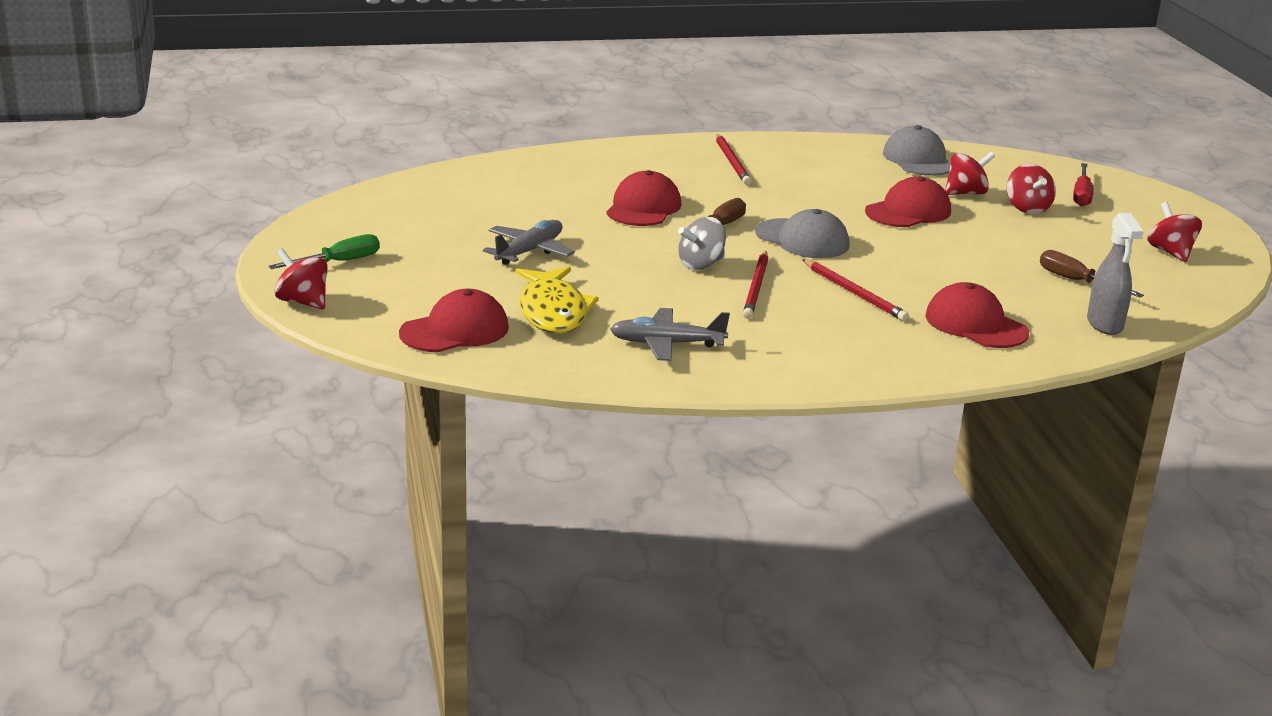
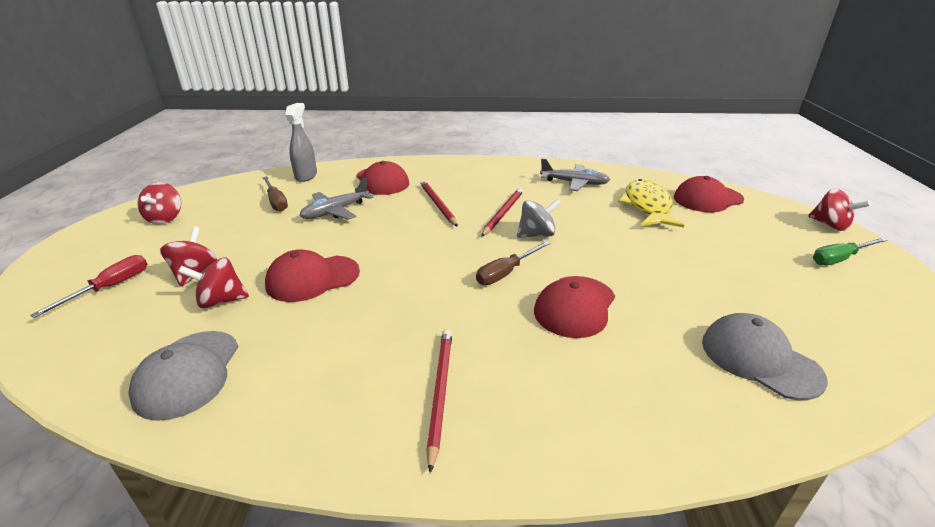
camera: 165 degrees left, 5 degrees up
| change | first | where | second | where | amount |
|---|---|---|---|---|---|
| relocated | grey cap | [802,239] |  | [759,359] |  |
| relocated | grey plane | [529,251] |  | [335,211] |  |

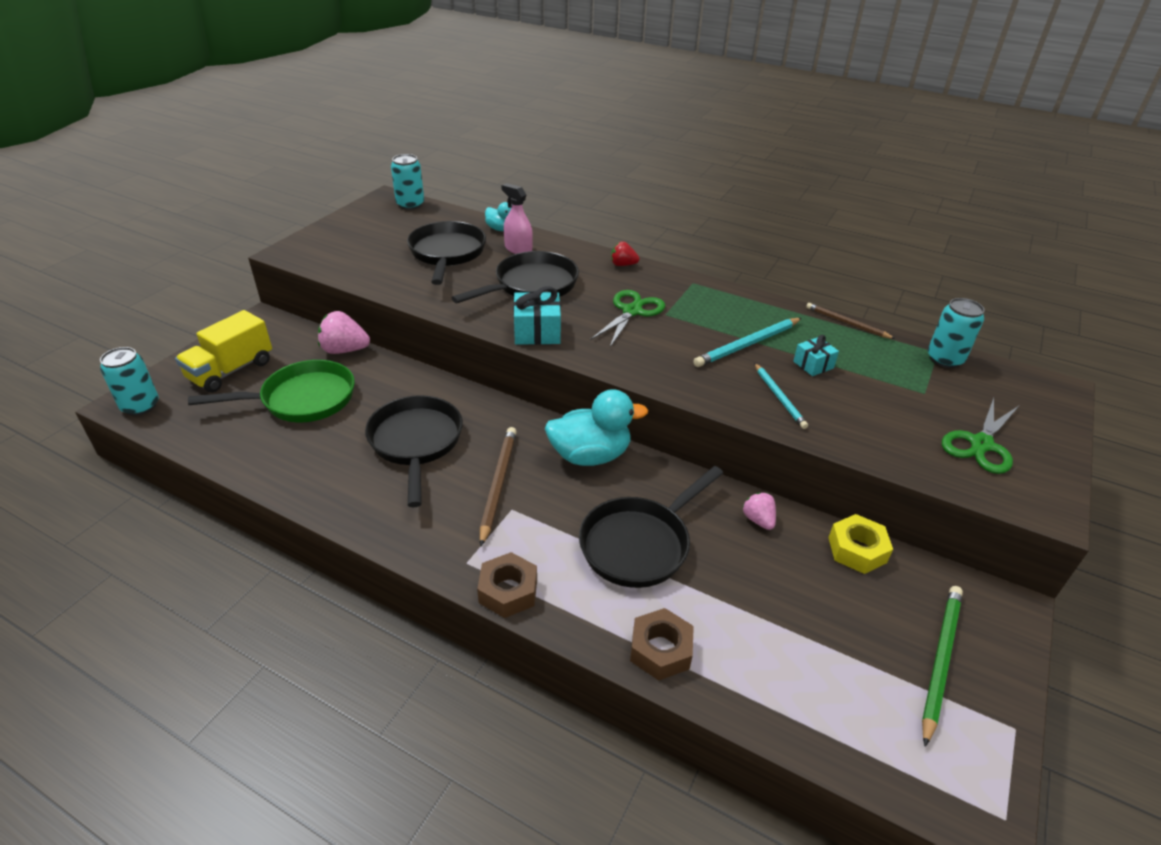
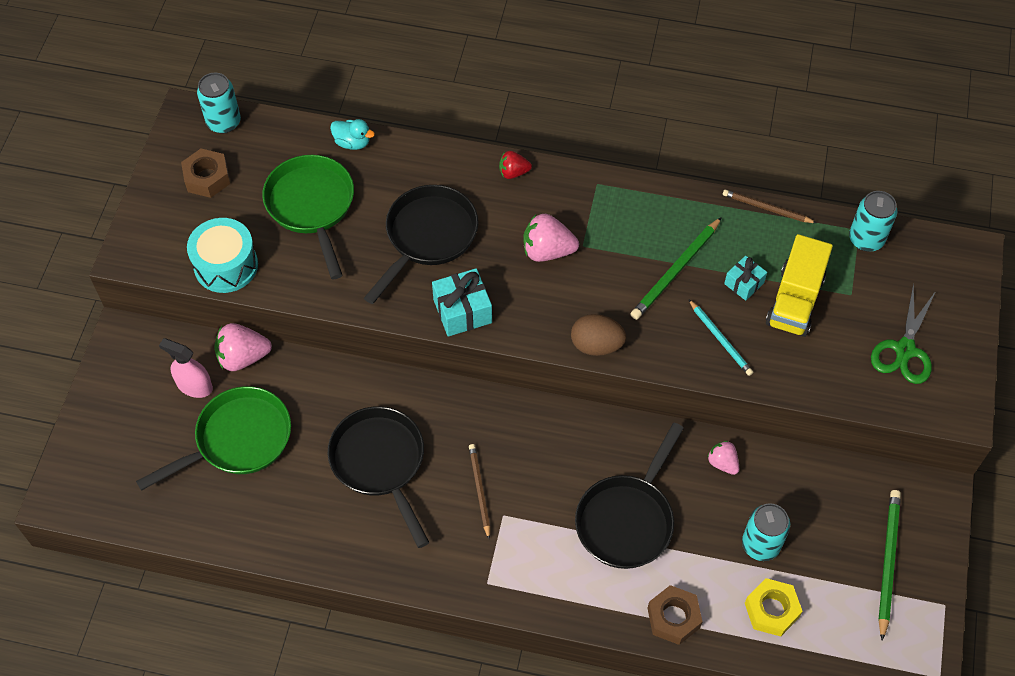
camera: 15 degrees left, 20 degrees up
| change | first | where | second | where | amount |
|---|---|---|---|---|---|
| relocated | pink spray bottle | [518,249] |  | [194,386] |  |
| colour | black pan | [447,253] | green pan | [312,206] |  |
| exchanged | green scissors | [632,311] | pink strawberry | [547,251] |  |
| relocated | yellow truck | [231,370] |  | [794,301] |  |
| colour | turquoise pencil | [747,345] | green pencil | [676,271] |  |
| relocated | turquoise can | [140,406] |  | [760,544] |  |
| missing | turquoise duck | [590,455] |  |  |  |
| size | brown pencil | [498,484] |  | [479,490] | x0.66 |
| relocated | yellow nut | [857,550] |  | [771,610] |  |
| relocated | brown nut | [508,591] |  | [207,178] |  |
| appeared |  |  | turquoise drum | [226,265] |  |
| appeared |  |  | brown egg | [596,345] |  |

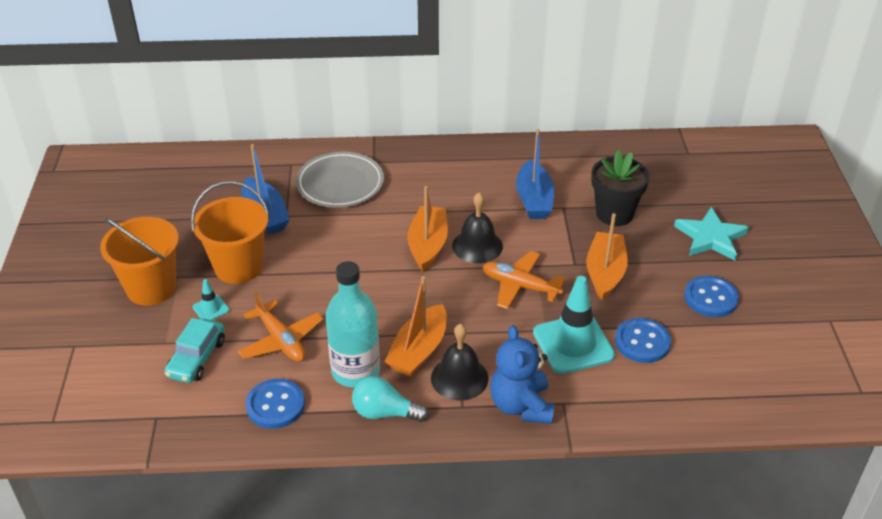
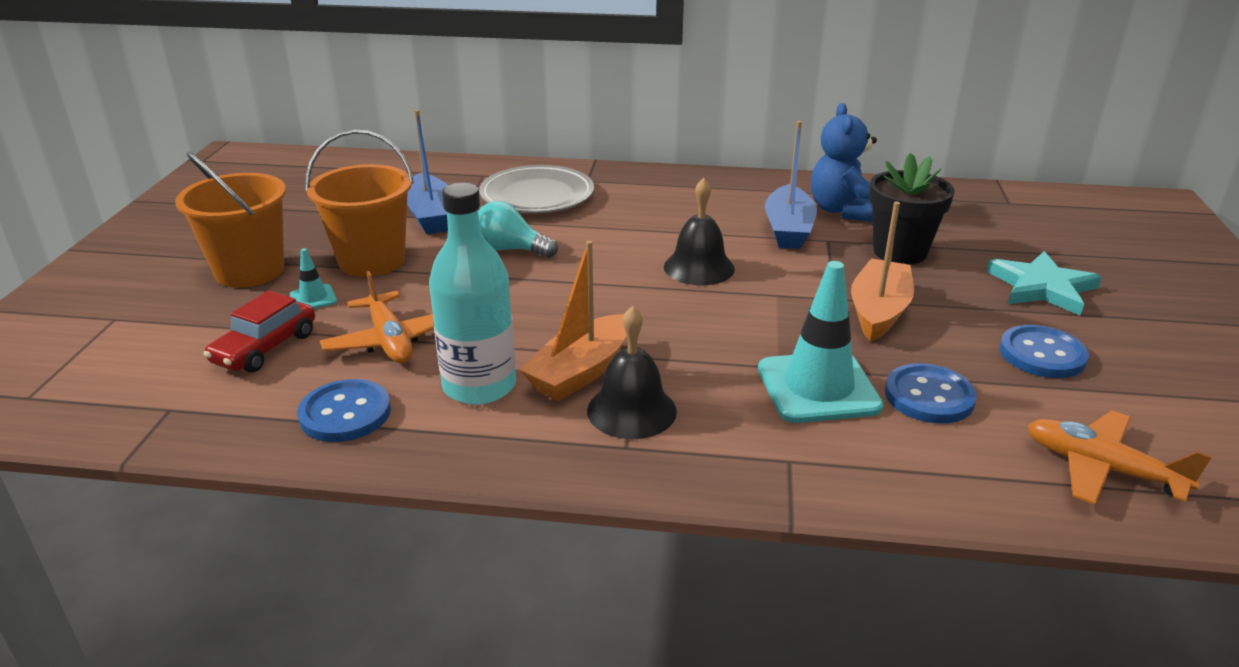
camera: 10 degrees right, 10 degrees down
| change | first | where | second | where | amount |
|---|---|---|---|---|---|
| missing | orange boat | [428,245] |  |  |  |
| relocated | orange plane | [520,286] |  | [1102,469] |  |
| colour | turquoise car | [197,358] | red car | [265,348] |  |
| relocated | blue teddy bear | [521,406] |  | [842,211] |  |
| relocated | turquoise light bulb | [385,412] |  | [511,249] |  |

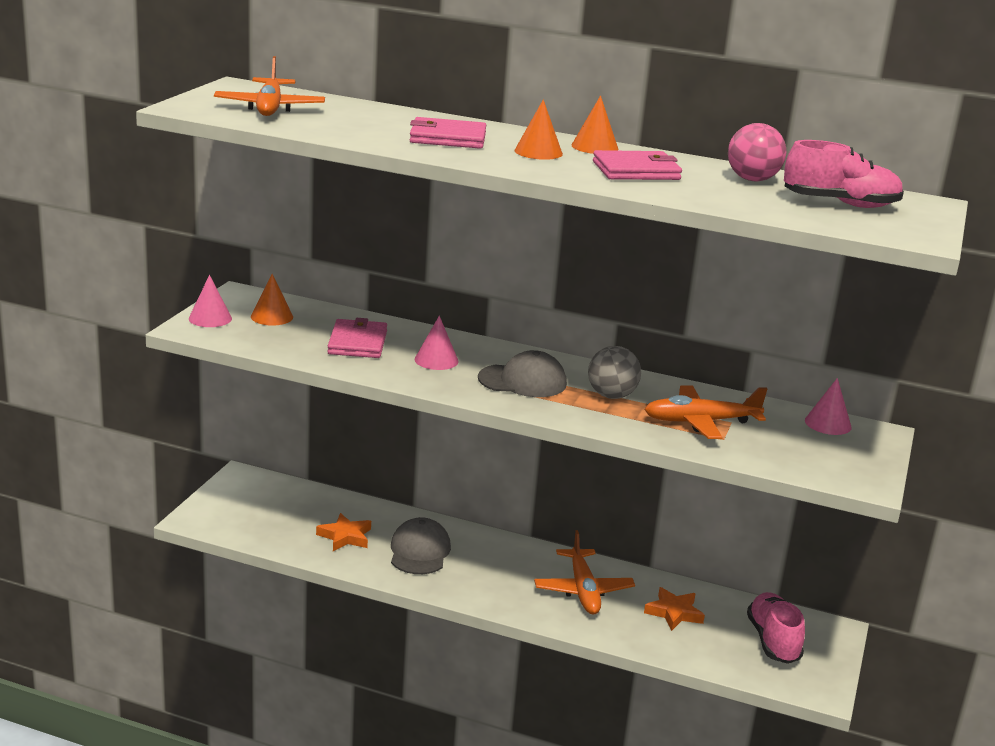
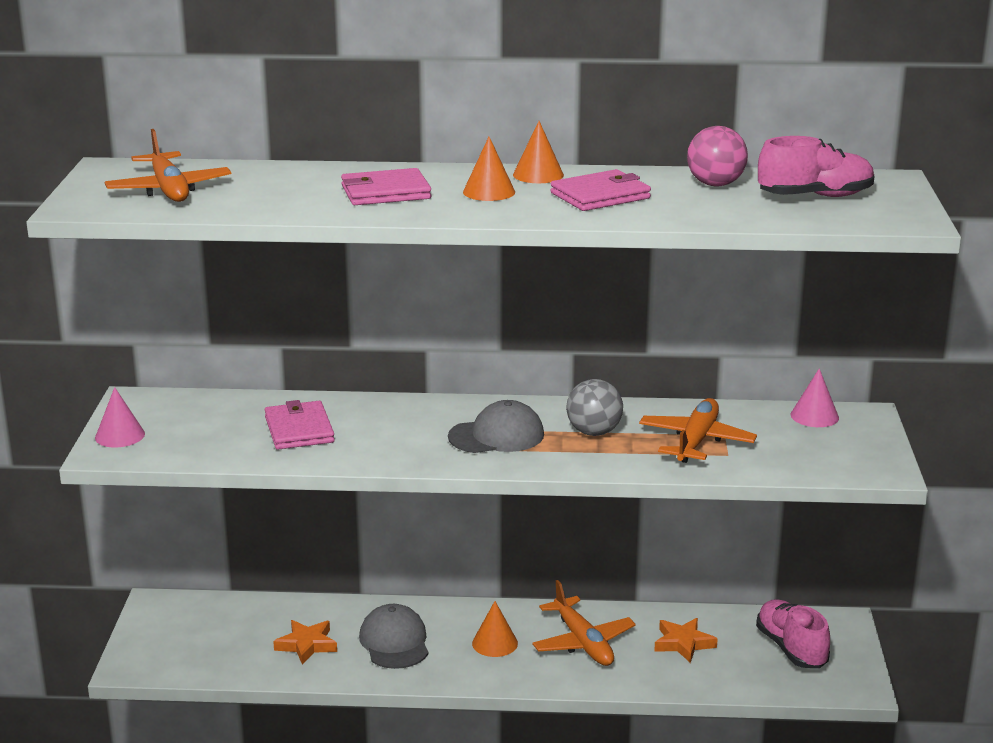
camera: 15 degrees left, 0 degrees up
| change | first | where | second | where | amount |
|---|---|---|---|---|---|
| relocated | orange cone | [272,316] |  | [495,643] |  |
| missing | pink cone | [436,360] |  |  |  |
| spun | orange plane | [701,422] |  | [696,441] | 135 degrees clockwise |

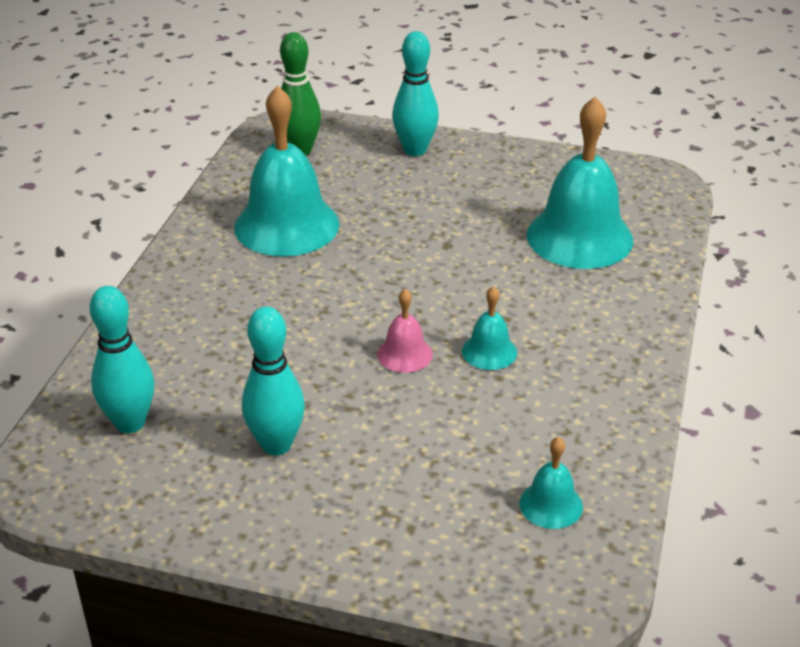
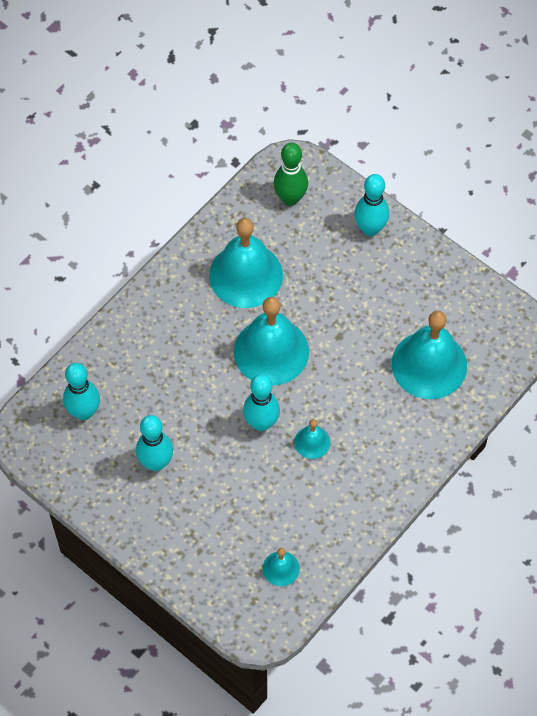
camera: 25 degrees right, 25 degrees up
| change | first | where | second | where | amount |
|---|---|---|---|---|---|
| exchanged | pink bell | [405,354] | turquoise bowling pin | [261,423] |  |
| appeared |  |  | turquoise bell | [271,351] |  |

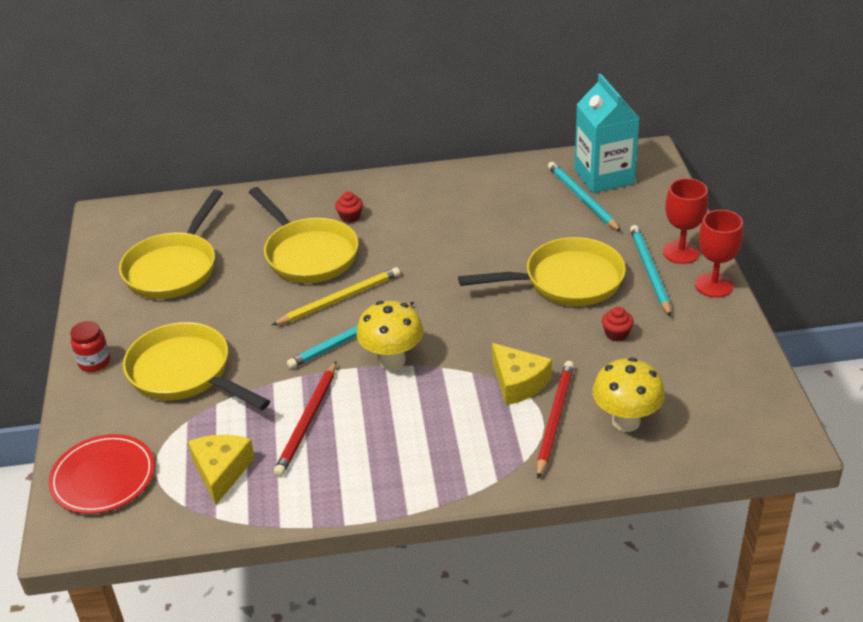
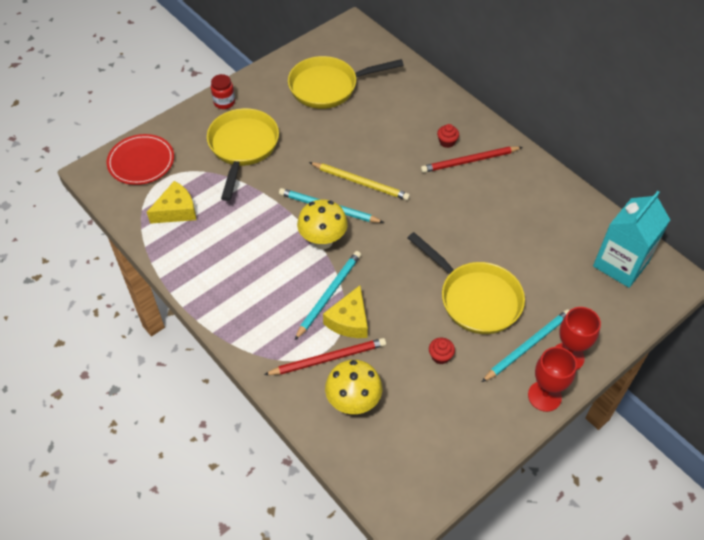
camera: 55 degrees right, 15 degrees up
| change | first | where | second | where | amount |
|---|---|---|---|---|---|
| relocated | turquoise pencil | [582,198] |  | [329,294] |  |
| missing | yellow pan | [308,254] |  |  |  |
| relocated | red pencil | [307,421] |  | [469,161] |  |

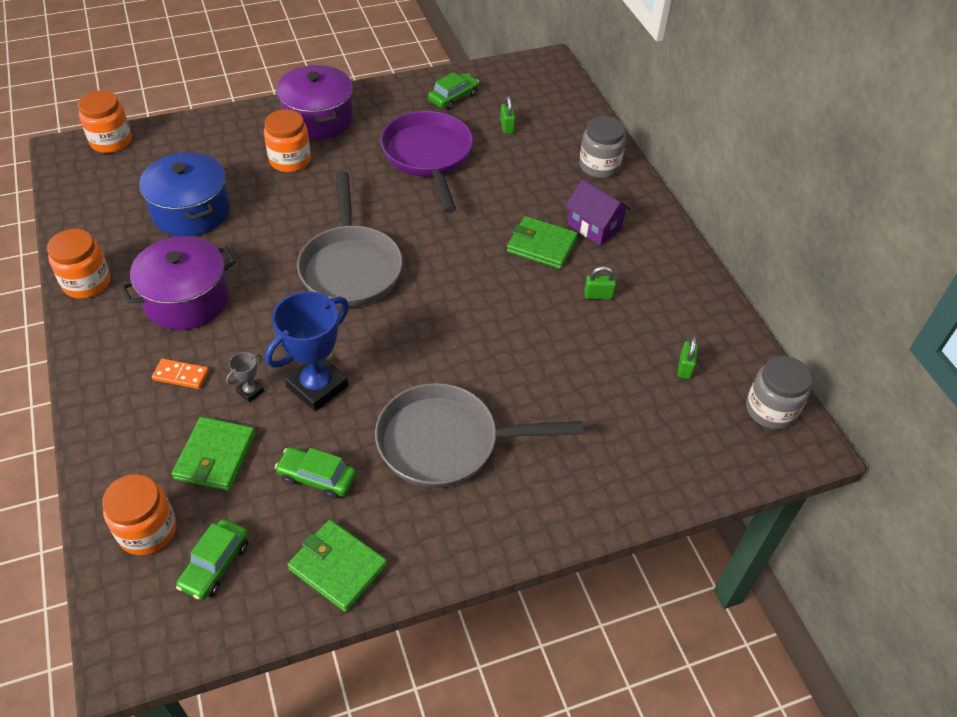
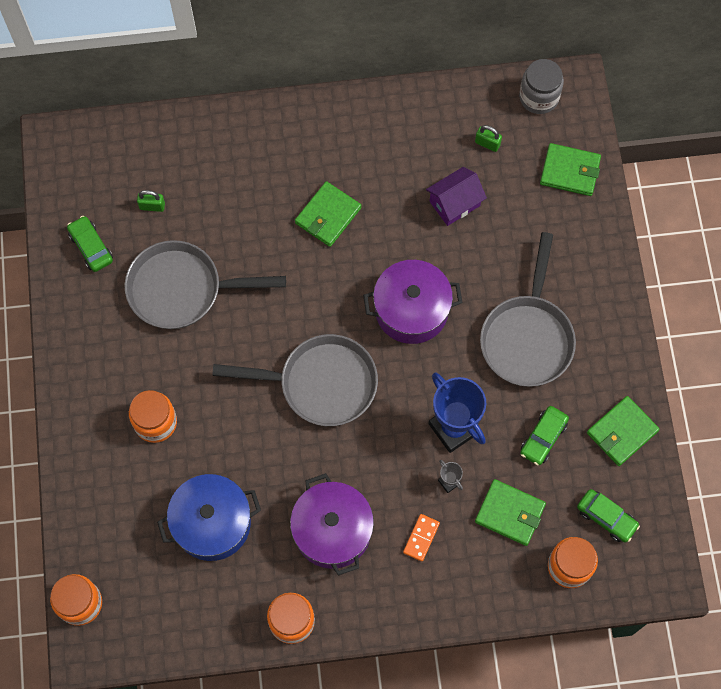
camera: 75 degrees left, 20 degrees up
| change | first | where | second | where | amount |
|---|---|---|---|---|---|
| relocated | purple pot | [318,119] |  | [411,310] |  |
| colour | purple pan | [428,157] | grey pan | [182,289] |  |
| missing | grey jar | [599,166] |  |  |  |
| relocated | purple house | [594,226] |  | [454,203] |  |
| missing | green padlock | [598,295] |  |  |  |
| appeared |  |  | green wallet | [570,171] |  |

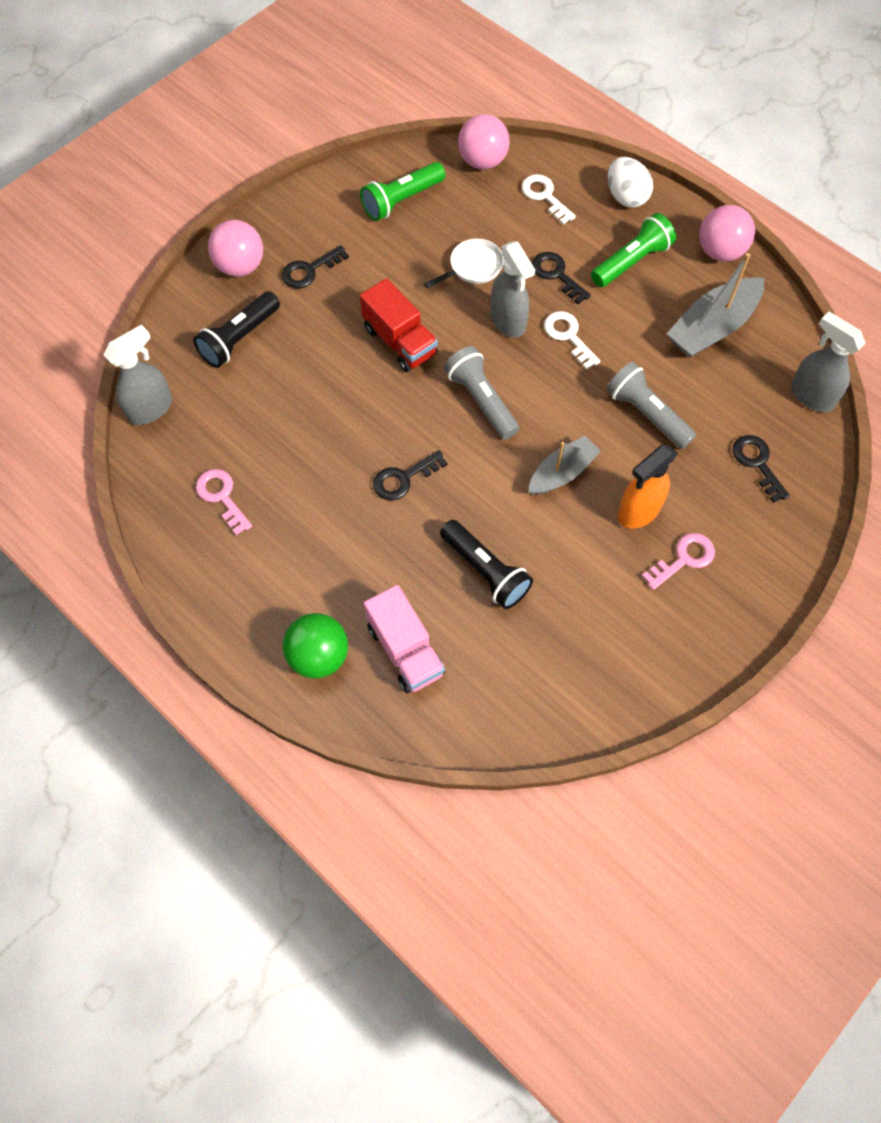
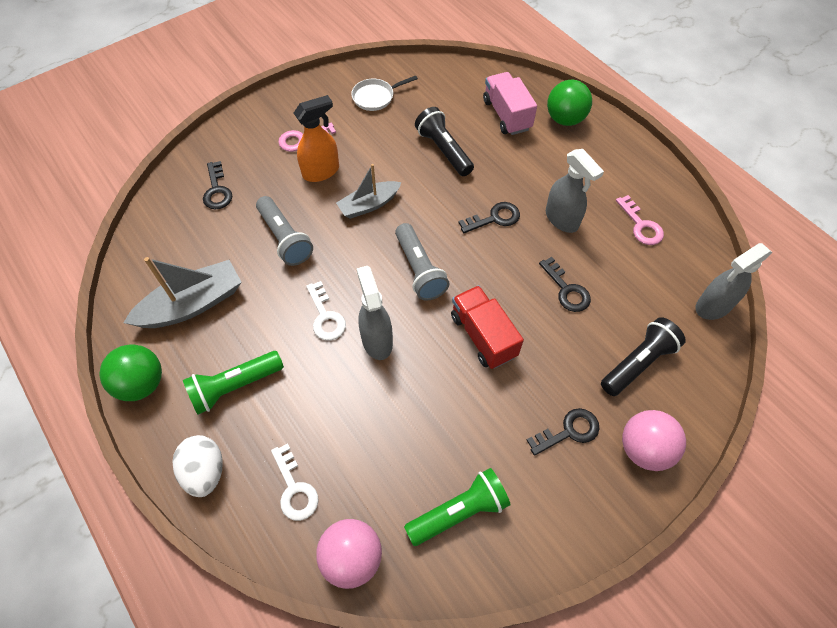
camera: 170 degrees left, 5 degrees down
| change | first | where | second | where | amount |
|---|---|---|---|---|---|
| colour | pink ball | [720,251] | green ball | [142,383] |  |
| relocated | white pan | [473,267] |  | [375,97] |  |
| relocated | black key | [556,275] |  | [566,289] |  |
| relocated | grey spray bottle | [811,395] |  | [562,219] |  |

